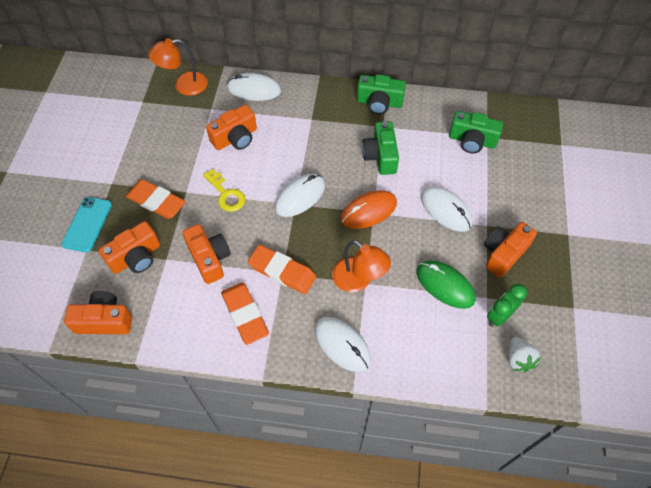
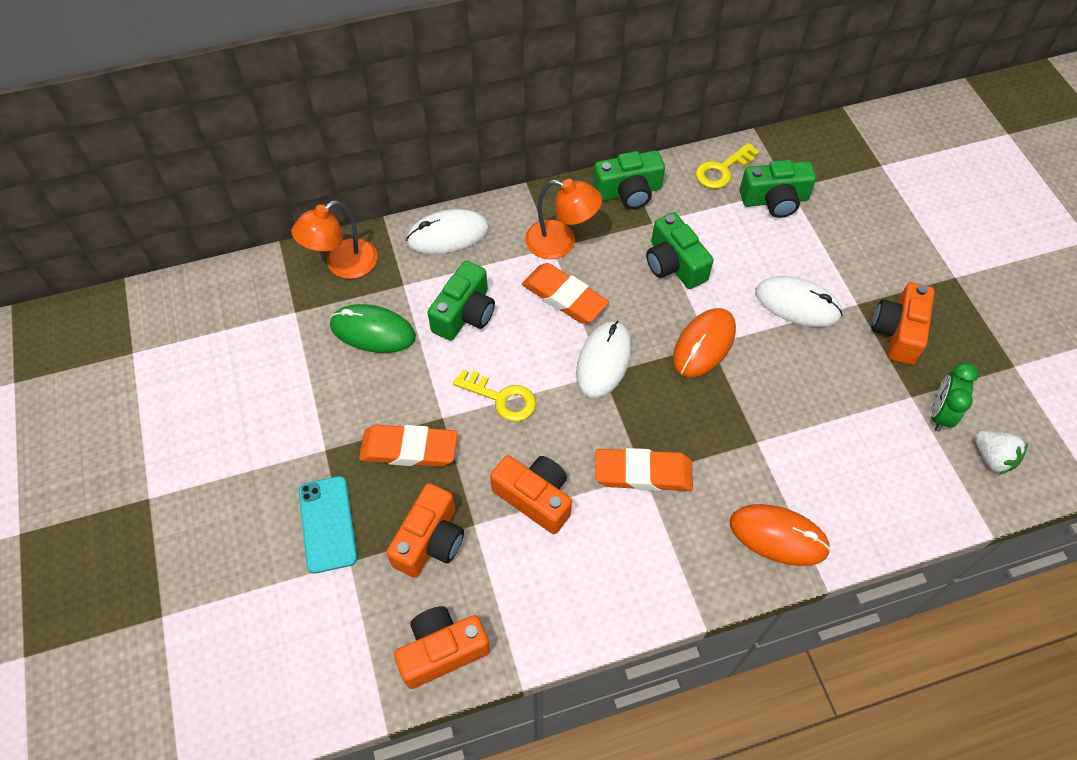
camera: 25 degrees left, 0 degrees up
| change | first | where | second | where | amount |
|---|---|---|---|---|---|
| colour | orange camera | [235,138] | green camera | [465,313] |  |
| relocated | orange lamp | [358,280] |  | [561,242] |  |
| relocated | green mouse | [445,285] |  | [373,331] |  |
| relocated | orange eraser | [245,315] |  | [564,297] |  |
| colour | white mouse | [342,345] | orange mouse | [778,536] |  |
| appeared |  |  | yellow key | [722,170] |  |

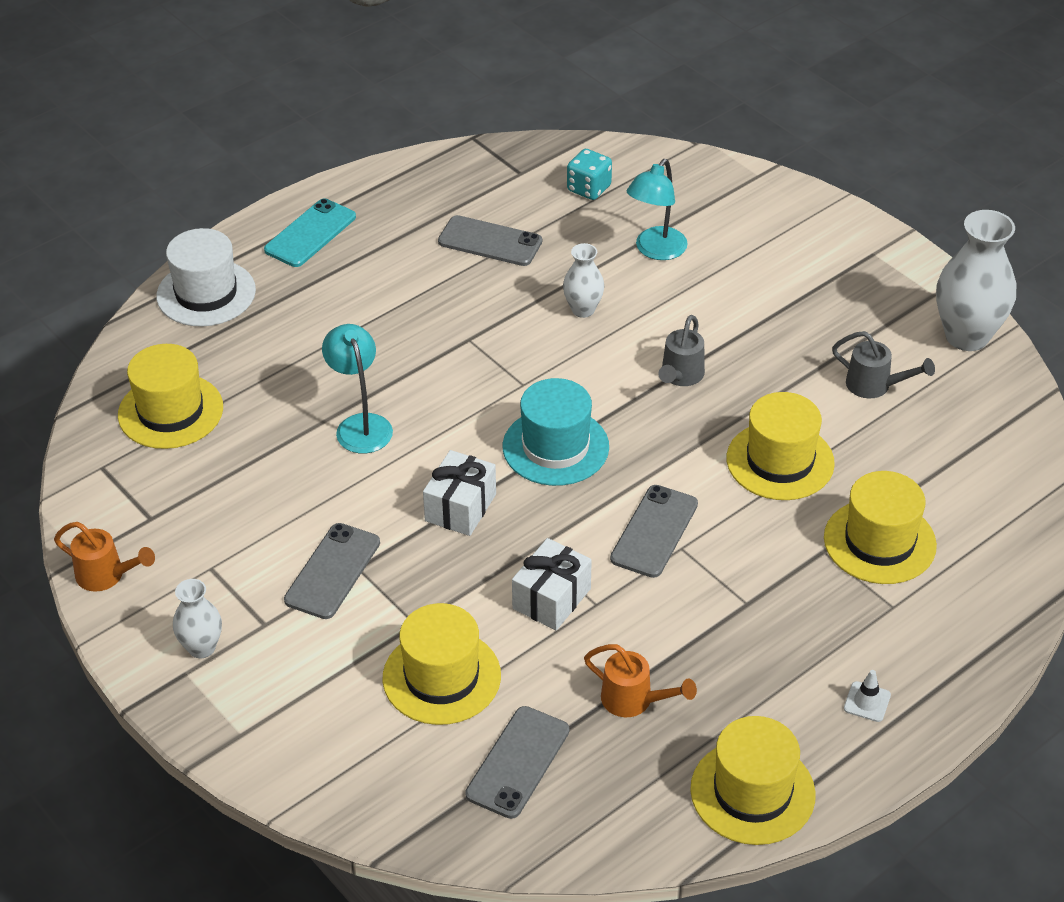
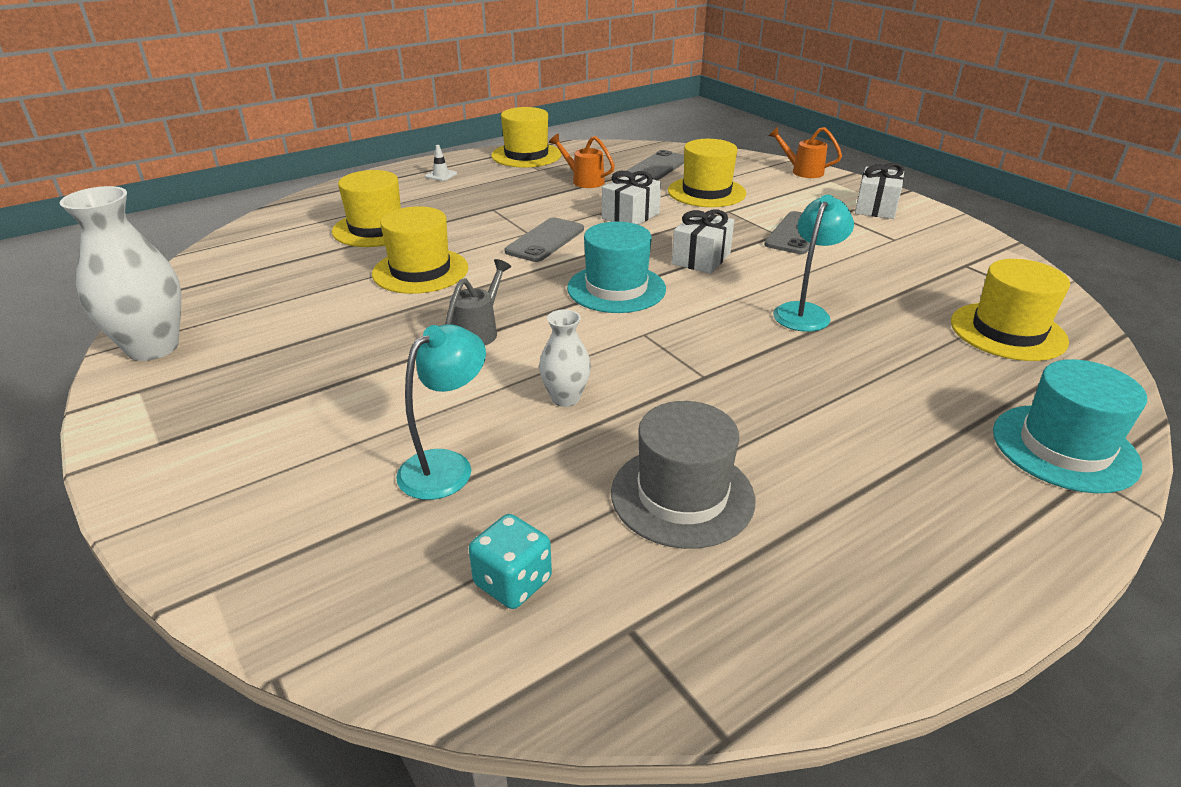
camera: 175 degrees left, 10 degrees down
| change | first | where | second | where | amount |
|---|---|---|---|---|---|
| missing | turquoise phone | [310,233] |  |  |  |
| exchanged | grey phone | [490,242] | grey hat | [682,495] |  |
| colour | white hat | [206,293] | turquoise hat | [1064,448] |  |
| spun | turquoise lamp | [360,425] |  | [805,312] | 135 degrees counterclockwise |
| missing | grey watering can | [874,385] |  |  |  |
| relocated | orange watering can | [106,575] |  | [803,171] |  |
| exchanged | white vase | [202,647] | white gift | [875,208] |  |

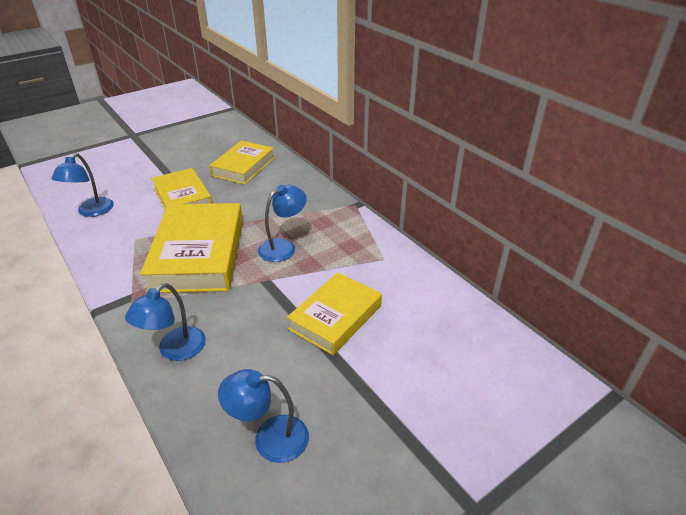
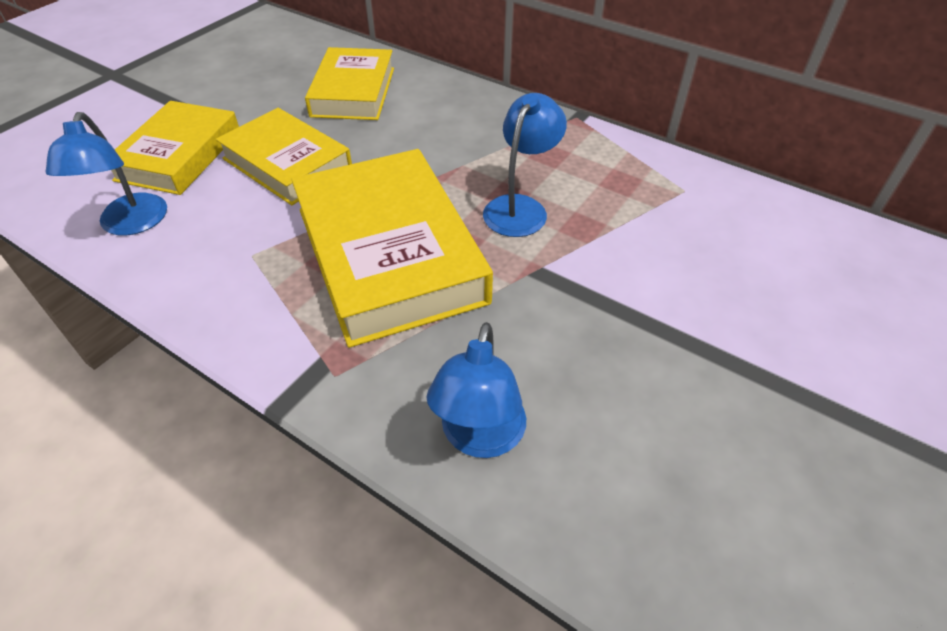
camera: 20 degrees left, 10 degrees up
| change | first | where | second | where | amount |
|---|---|---|---|---|---|
| relocated | yellow book | [335,317] |  | [179,155] |  |
| missing | blue lamp | [269,438] |  |  |  |

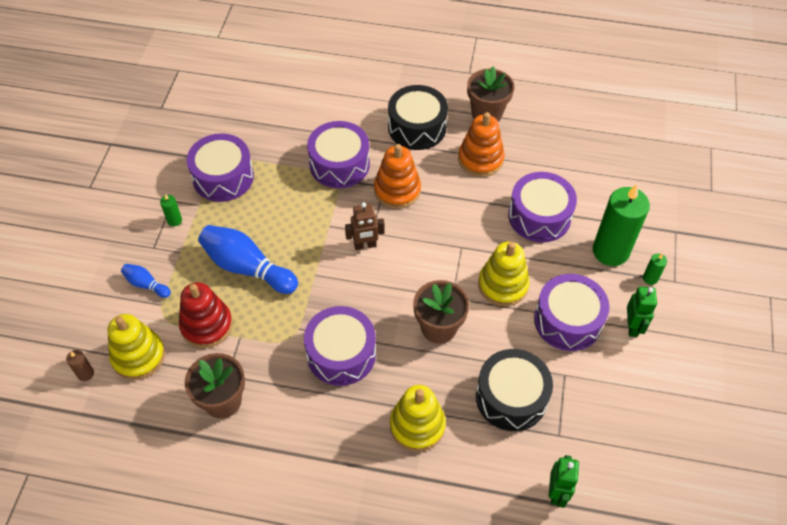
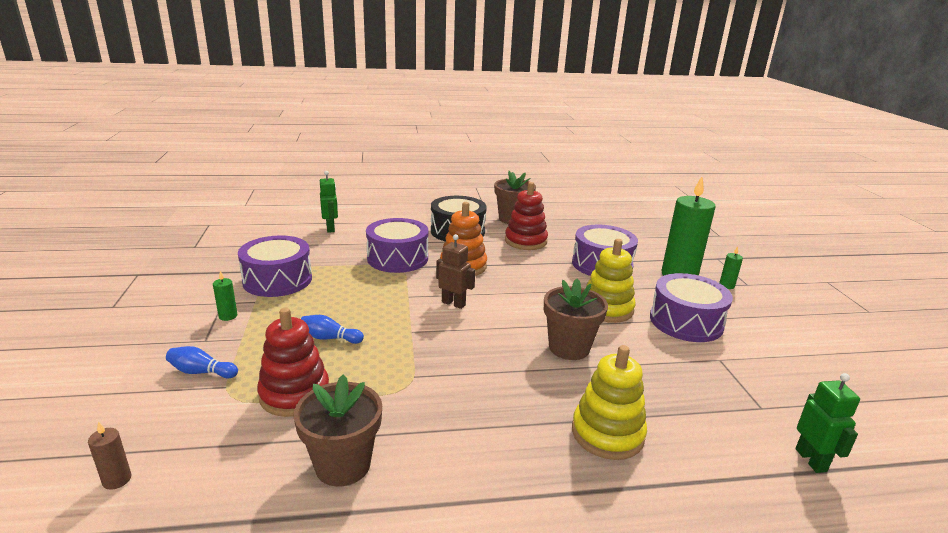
camera: 20 degrees left, 30 degrees down
| change | first | where | second | where | amount |
|---|---|---|---|---|---|
| colour | orange stacking toy | [480,159] | red stacking toy | [525,241] |  |
| spun | brown robot | [365,245] |  | [453,303] | 120 degrees counterclockwise |
| size | blue bowling pin | [247,267] |  | [329,338] | x0.50 |
| relocated | green robot | [632,327] |  | [330,228] |  |
| missing | purple drum | [341,354] |  |  |  |
| missing | yellow stacking toy | [138,356] |  |  |  |
| missing | black drum | [511,397] |  |  |  |

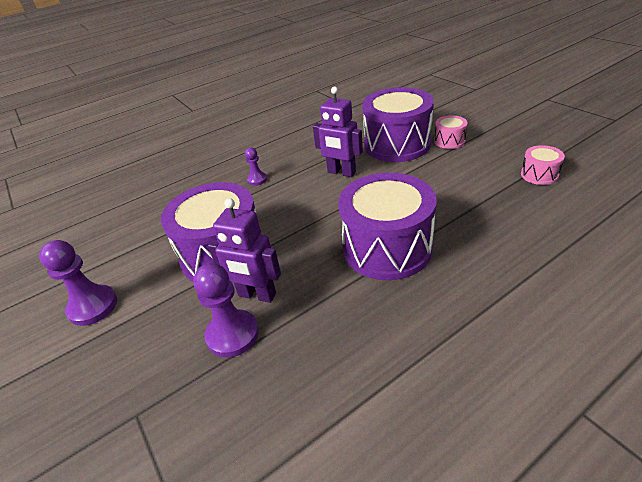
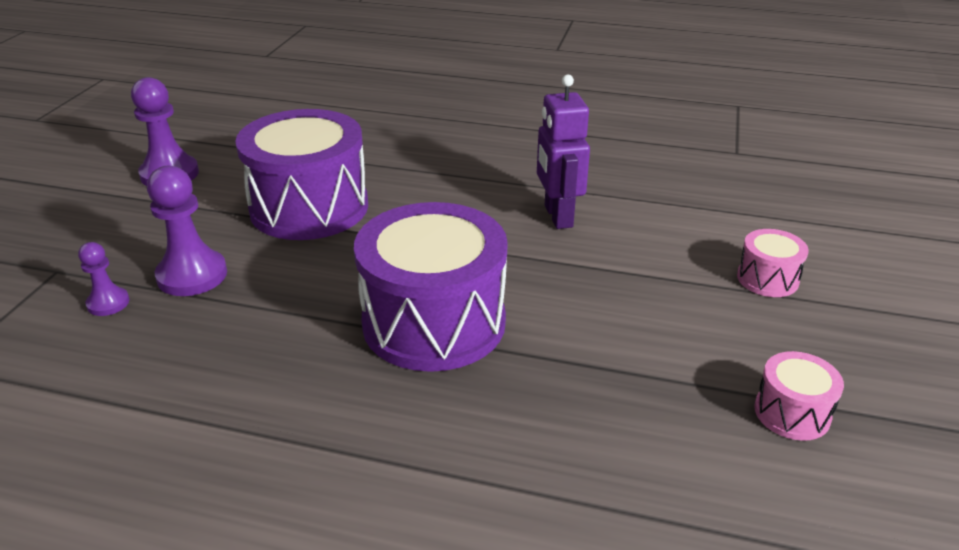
camera: 45 degrees right, 5 degrees down
| change | first | where | second | where | amount |
|---|---|---|---|---|---|
| missing | purple drum | [397,144] |  |  |  |
| relocated | purple pawn | [257,180] |  | [108,303] |  |
| missing | purple robot | [257,295] |  |  |  |

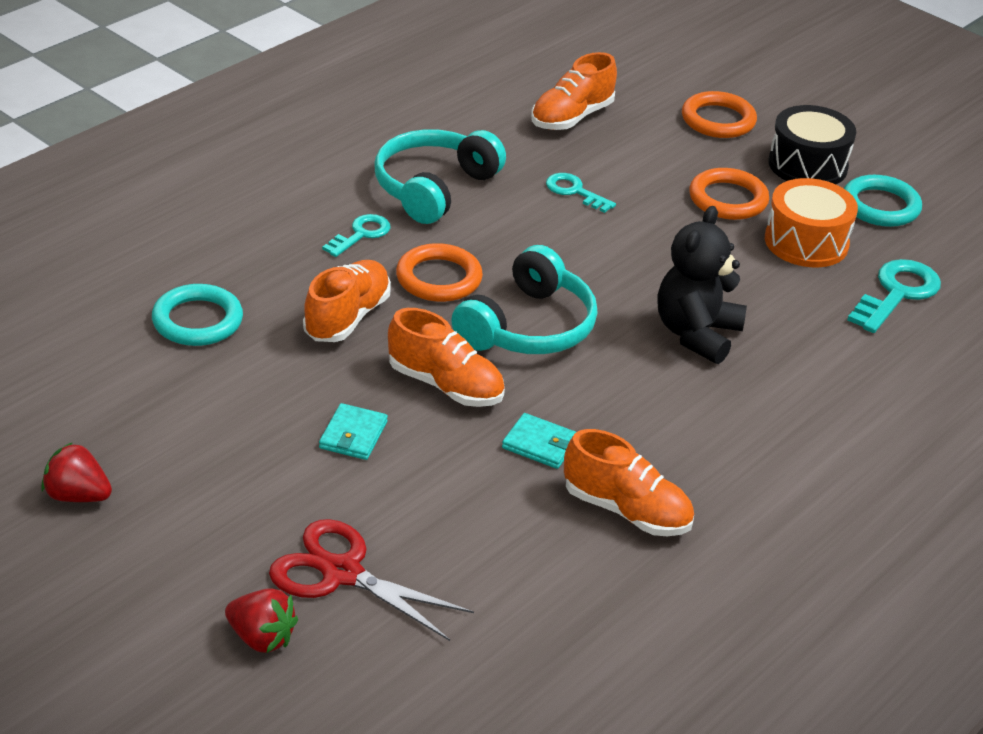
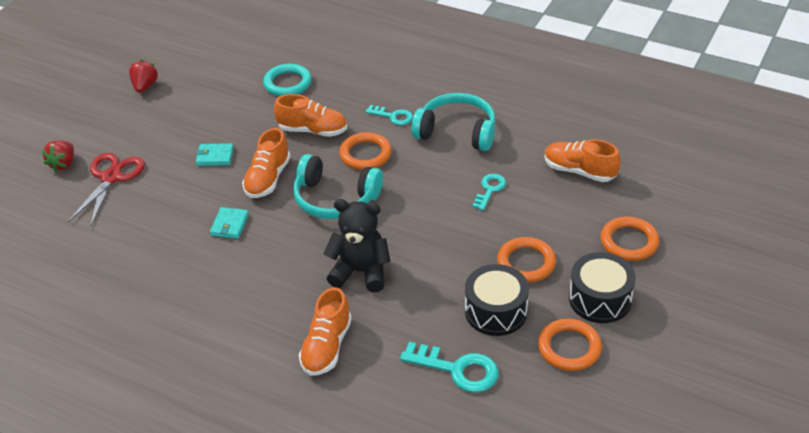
camera: 80 degrees right, 5 degrees up
| change | first | where | second | where | amount |
|---|---|---|---|---|---|
| colour | turquoise ring | [880,206] | orange ring | [569,348] |  |
| colour | orange drum | [806,242] | black drum | [496,311] |  |
| relocated | orange shoe | [626,511] |  | [327,347] |  |

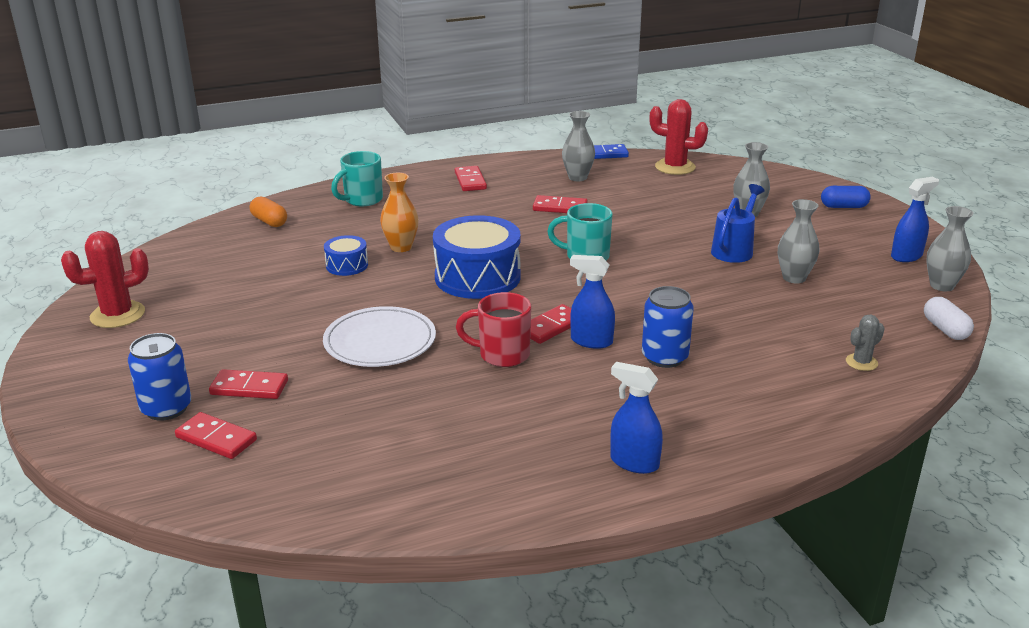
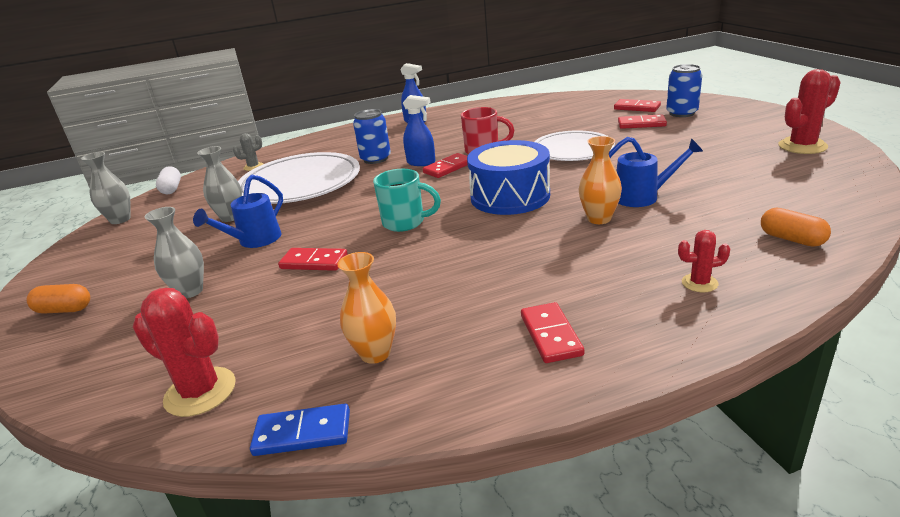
camera: 175 degrees left, 0 degrees up
| change | first | where | second | where | amount |
|---|---|---|---|---|---|
| colour | grey vase | [577,177] | orange vase | [375,353] |  |
| exchanged | turquoise mug | [362,200] | red cactus | [699,283] |  |
| missing | blue spray bottle | [906,256] |  |  |  |
| colour | blue capsule | [843,207] | orange capsule | [64,310] |  |
| relocated | red domino | [560,207] |  | [314,262] |  |
| exchanged | blue drum | [347,265] | blue watering can | [642,197] |  |
| appeared |  |  | white plate | [300,183] |  |

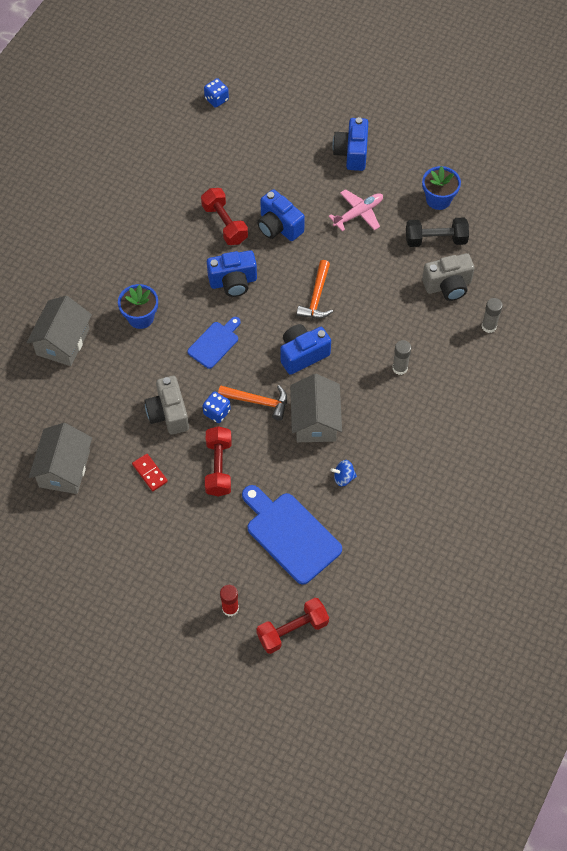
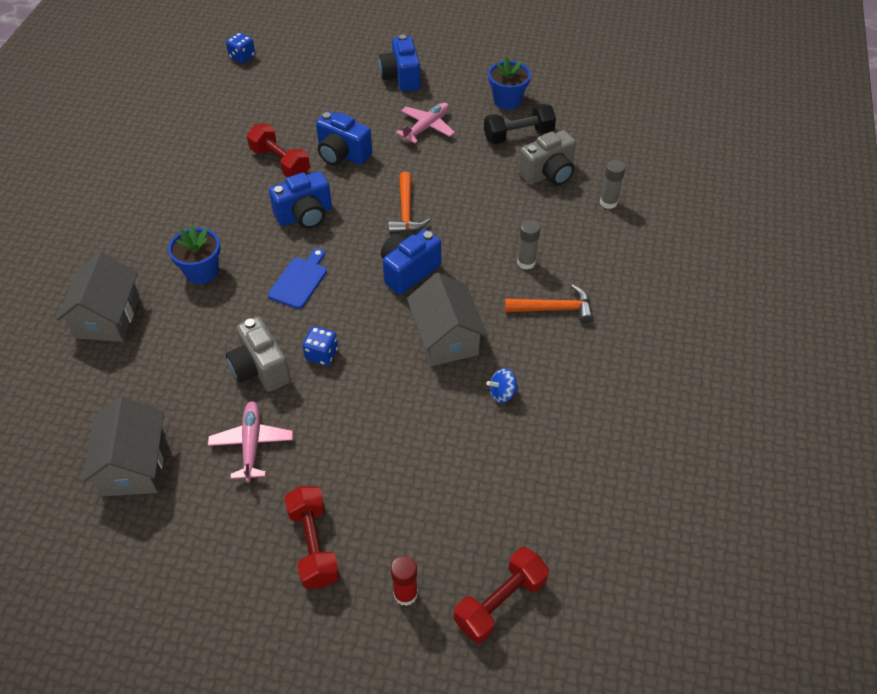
camera: 15 degrees left, 10 degrees down
| change | first | where | second | where | amount |
|---|---|---|---|---|---|
| relocated | orange hammer | [258,401] |  | [554,309] |  |
| relocated | red dumbbell | [218,467] |  | [314,545] |  |
| exchanged | red domino | [149,473] | pink plane | [252,444] |  |
| missing | blue cutting board | [290,535] |  |  |  |

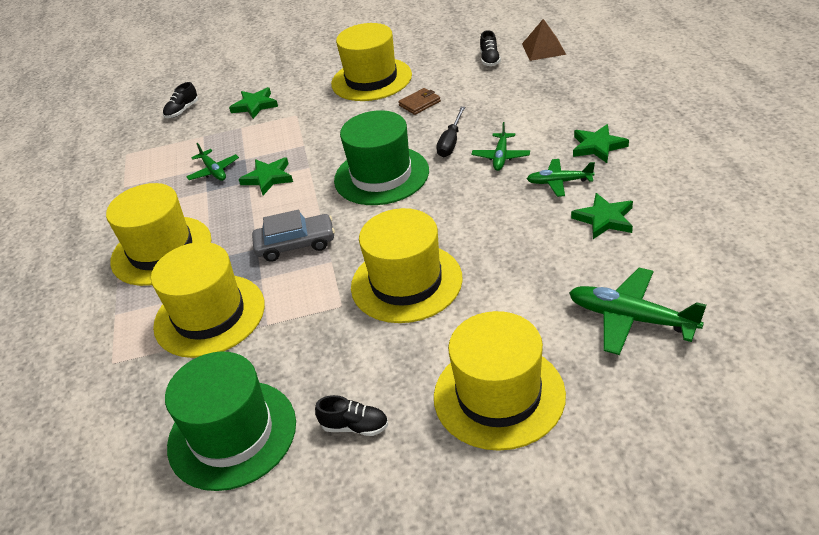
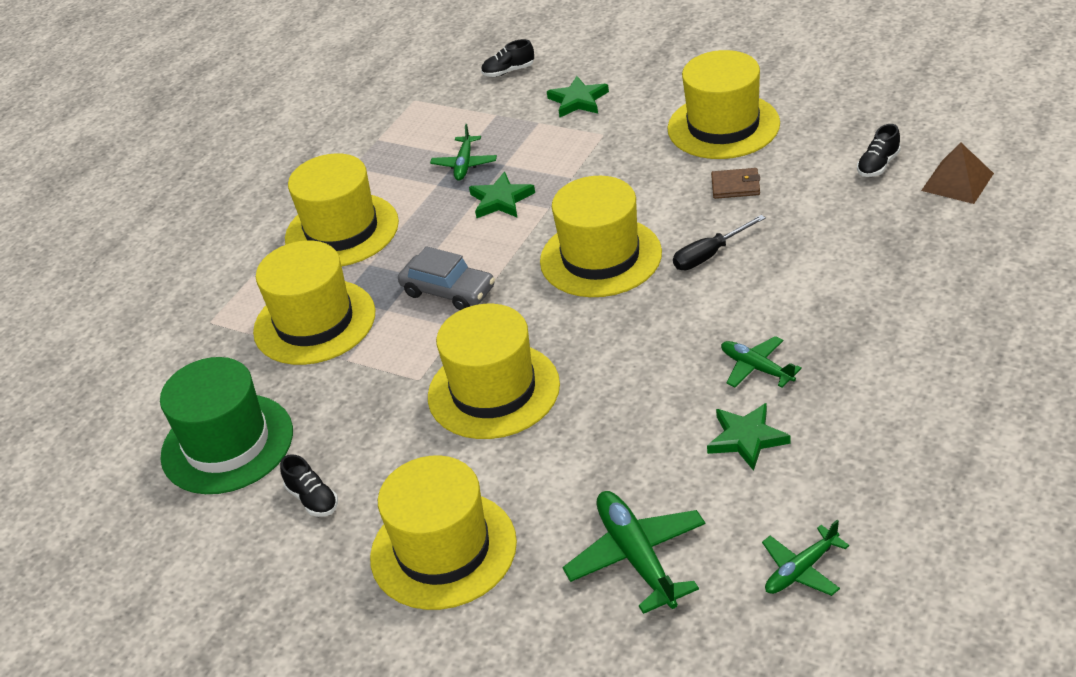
camera: 40 degrees right, 0 degrees up
| change | first | where | second | where | amount |
|---|---|---|---|---|---|
| colour | green hat | [381,175] | yellow hat | [600,257] |  |
| relocated | green plane | [501,157] |  | [801,570] |  |
| missing | green star | [597,146] |  |  |  |

